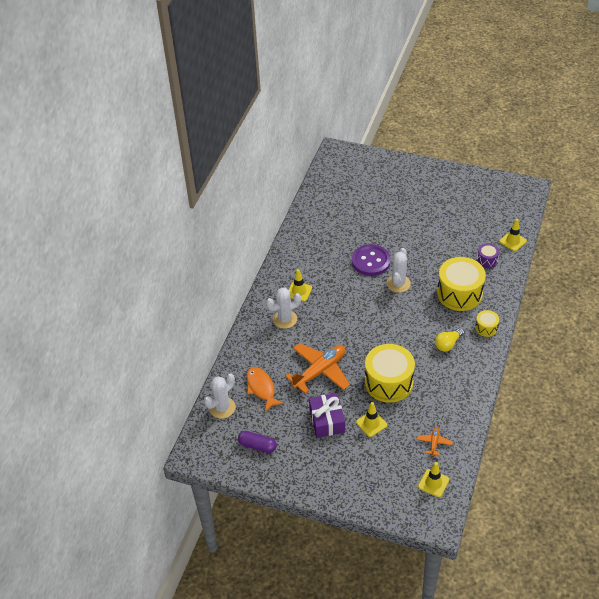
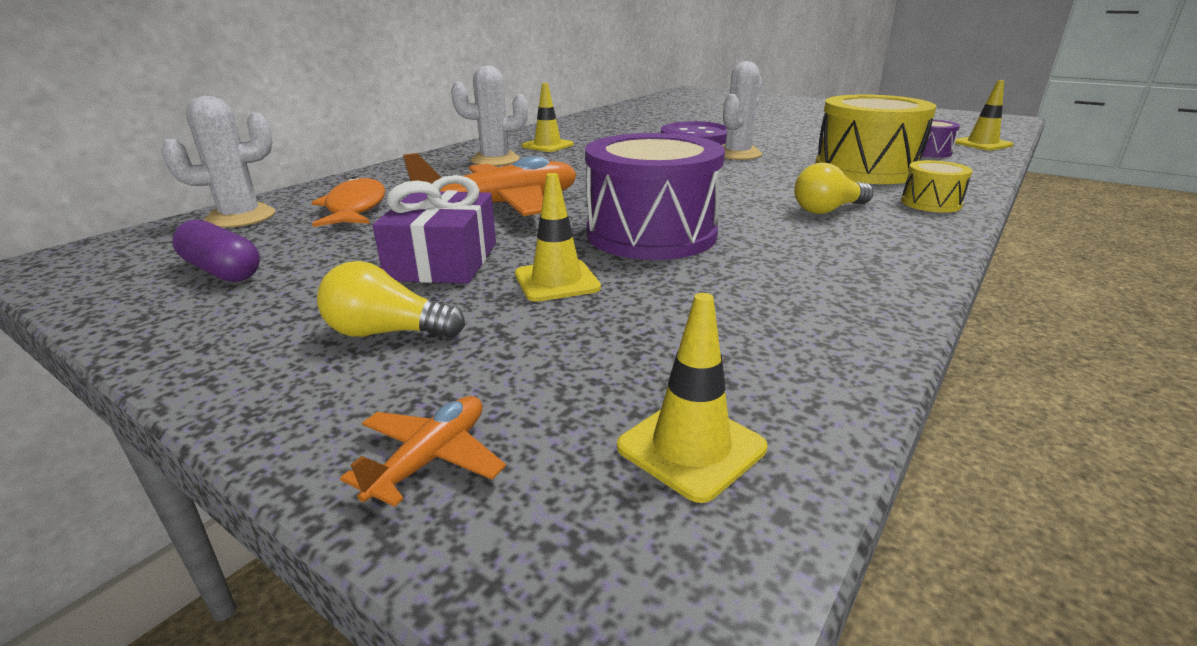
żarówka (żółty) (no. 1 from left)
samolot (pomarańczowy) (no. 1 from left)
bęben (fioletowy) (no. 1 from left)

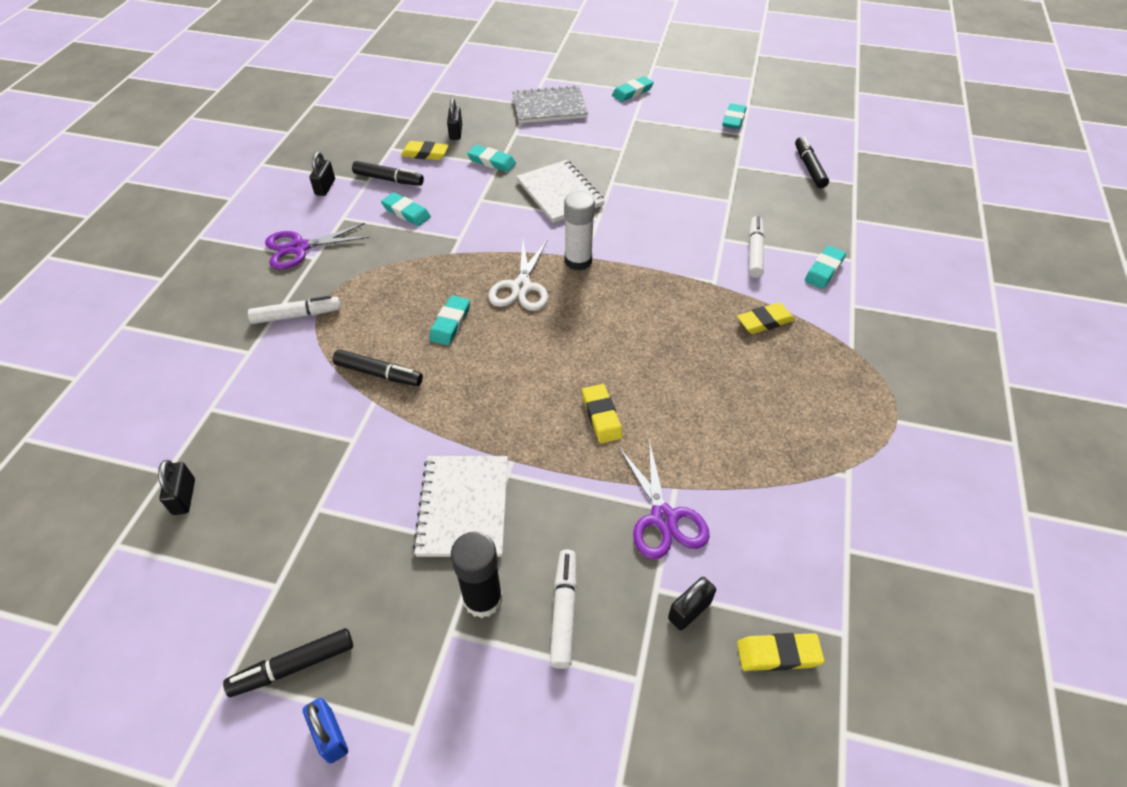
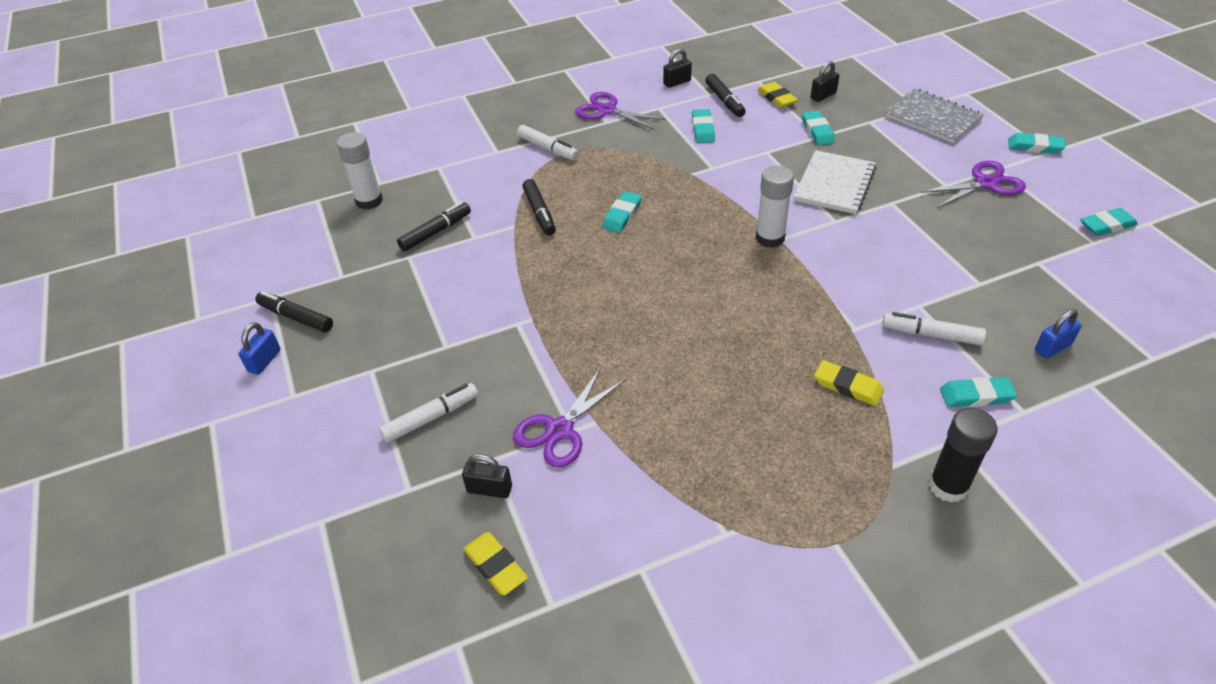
zeszyt (biały) (no. 1 from left in the first image)
nożyczki (biały)
gumka do mazania (żółty) (no. 2 from left in the first image)
nożyczki (fioletowy) (no. 3 from left)
kłódka (niebieski) (no. 2 from left)
klej w sztyfcie (czarny)
flamaster (czarny) (no. 2 from left)
klej w sztyfcie (biały) (no. 1 from left)
gumka do mazania (turkusowy) (no. 1 from left)
flamaster (biały) (no. 3 from left)

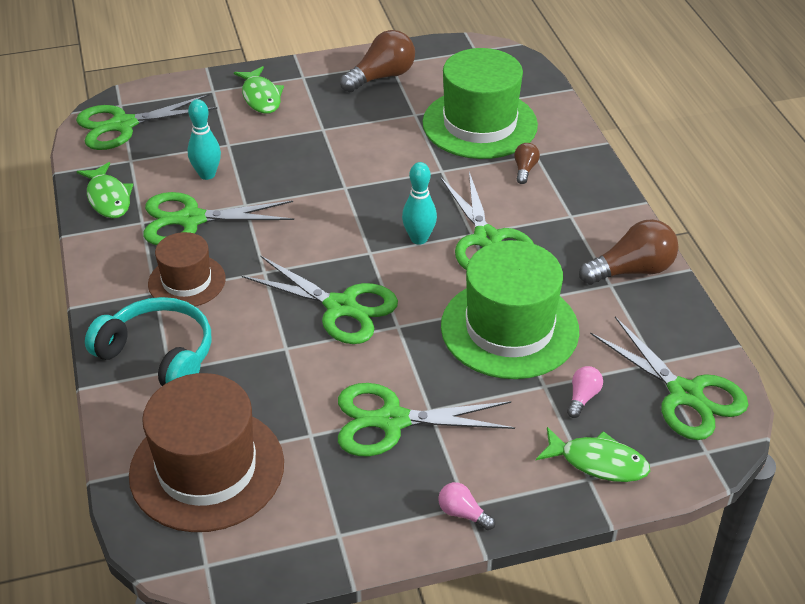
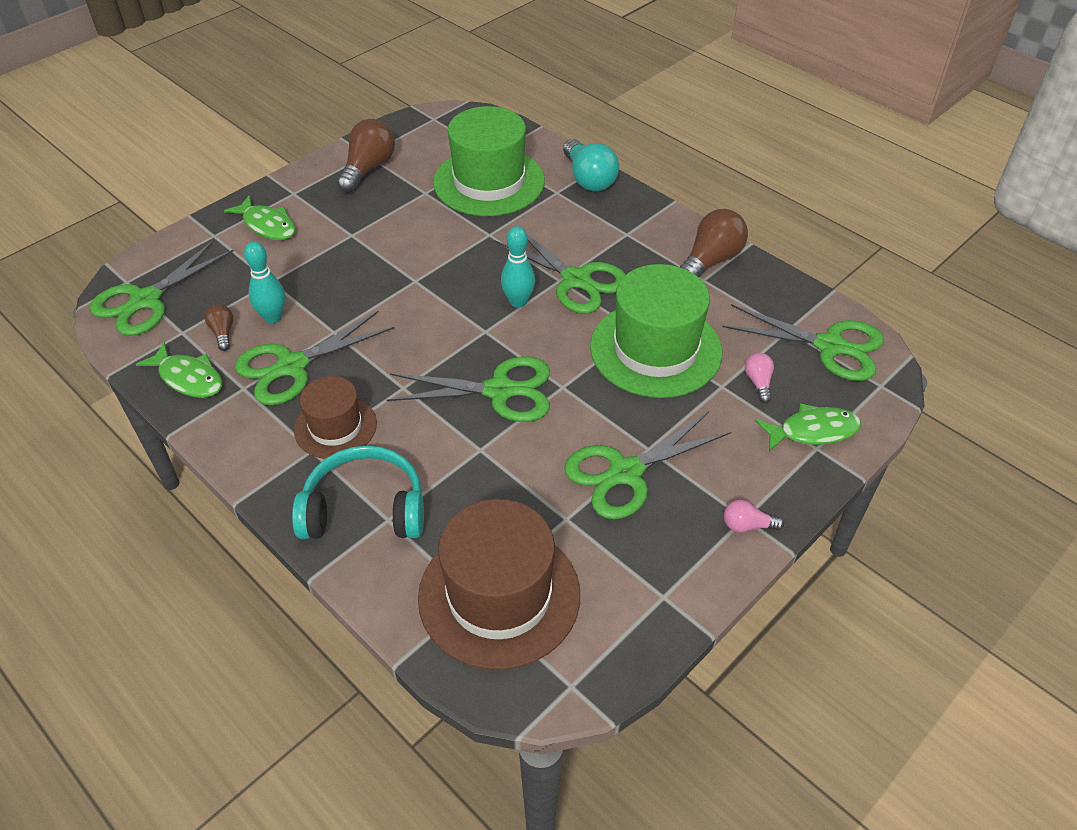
żarówka (turkusowy)
żarówka (brązowy) (no. 1 from left)

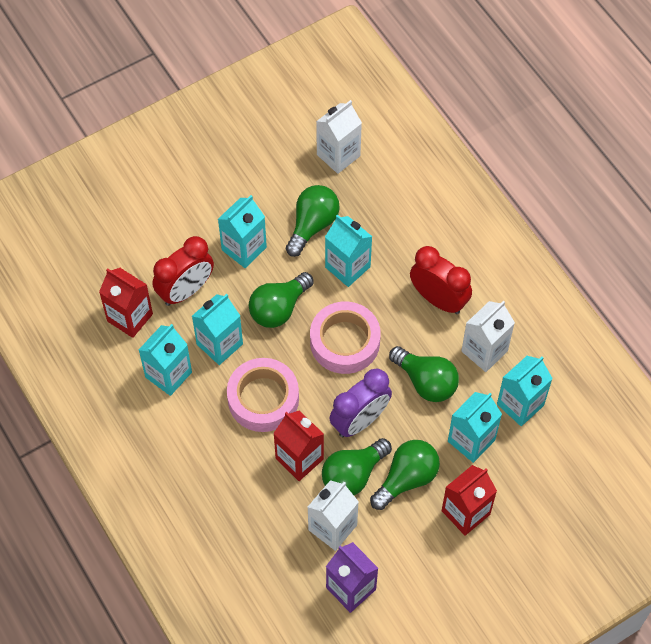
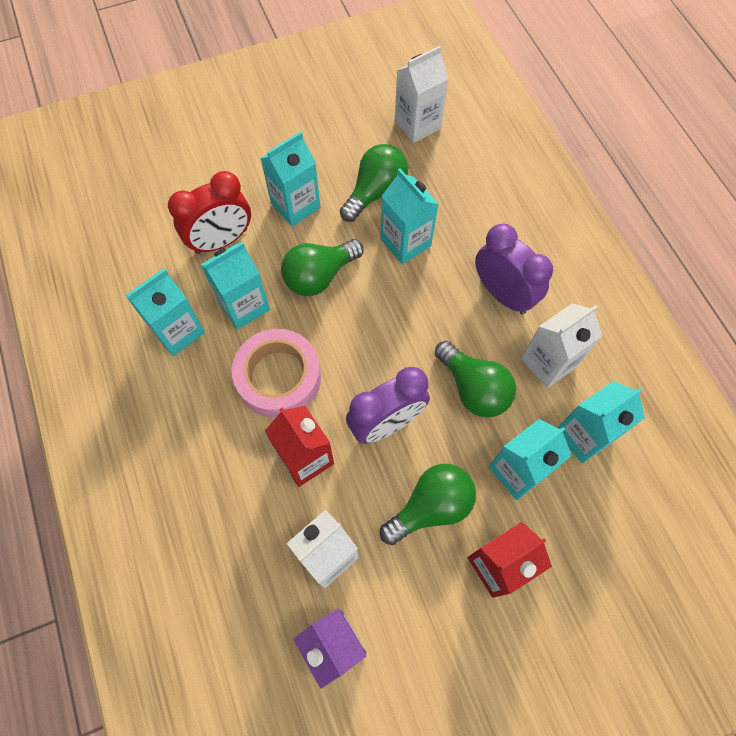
karton mleka (czerwony) (no. 1 from left in the first image)
taśma klejąca (różowy) (no. 2 from left in the first image)
żarówka (zielony) (no. 3 from left in the first image)
budzik (fioletowy) (no. 2 from left)

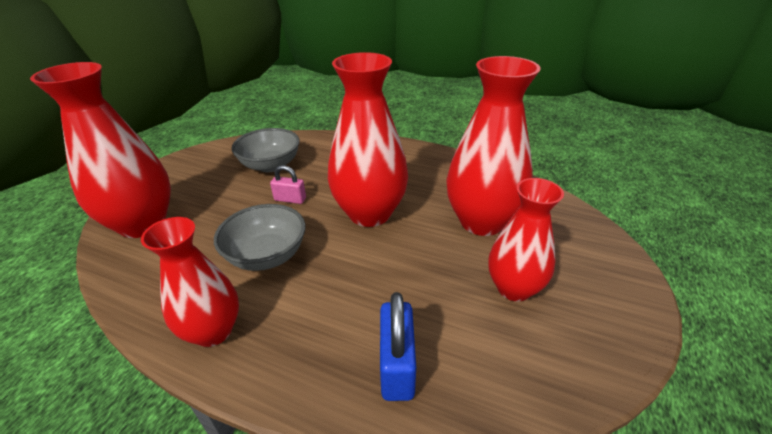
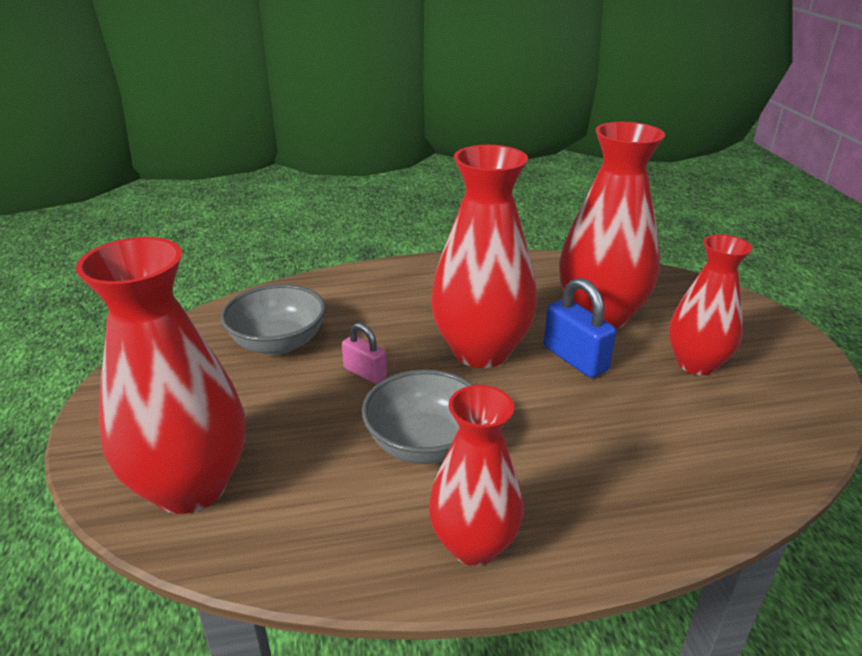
kłódka (niebieski)
kłódka (różowy)

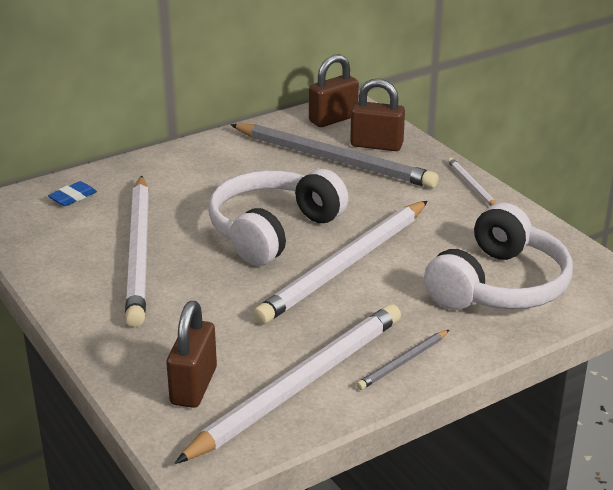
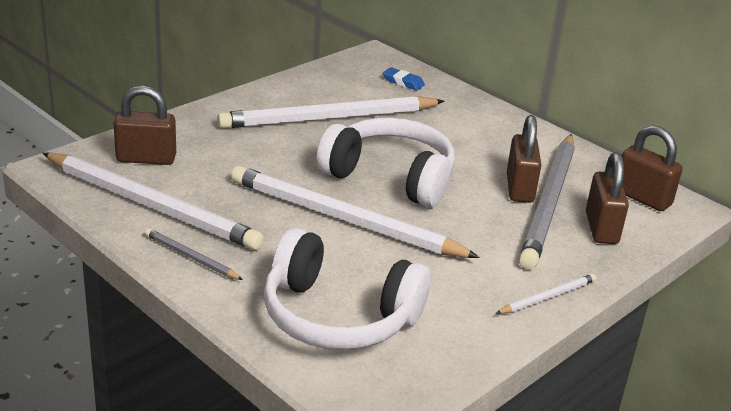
kłódka (brązowy) (no. 2 from left)

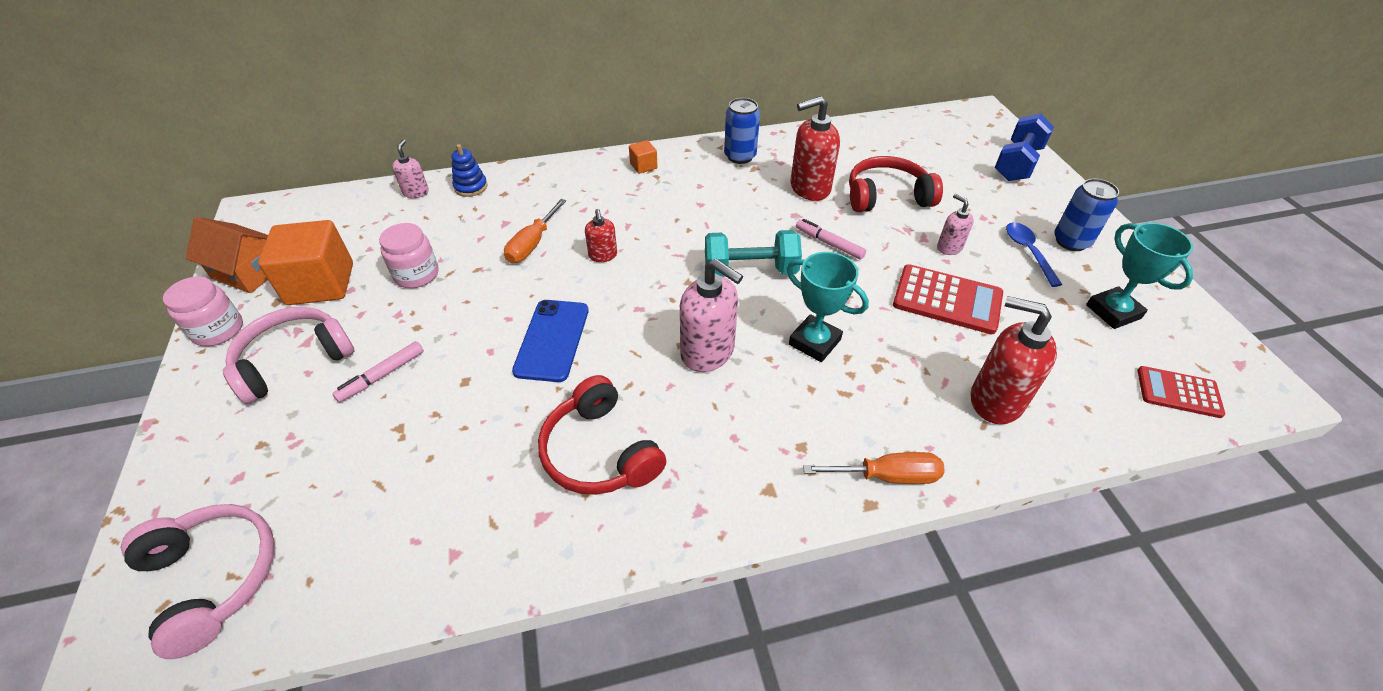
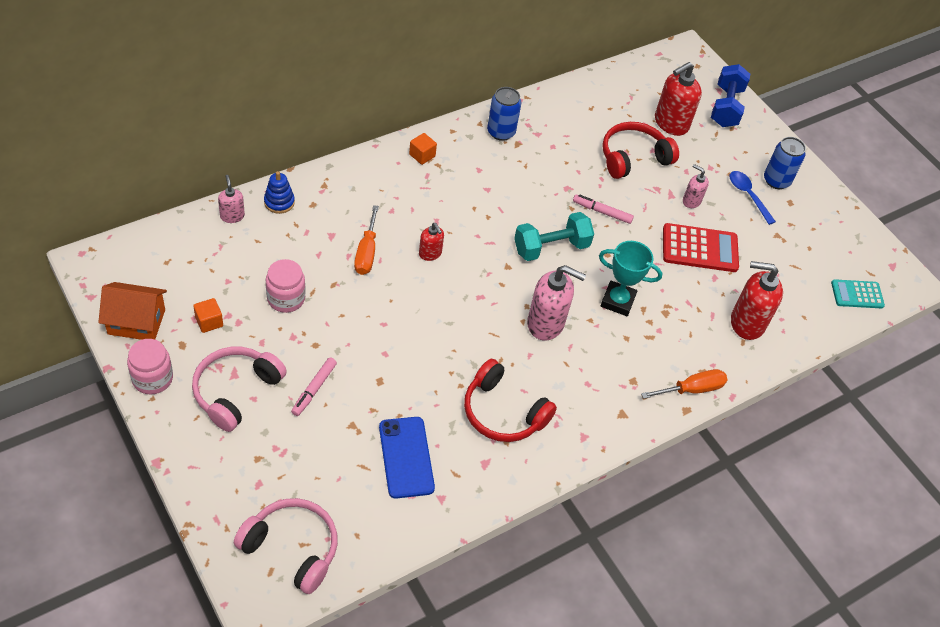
puchar (turkusowy) (no. 2 from left in the first image)
telefon (niebieski)
dozownik mydła (czerwony) (no. 2 from left)
kalkulator (turkusowy)
sześcian (pomarańczowy) (no. 1 from left)

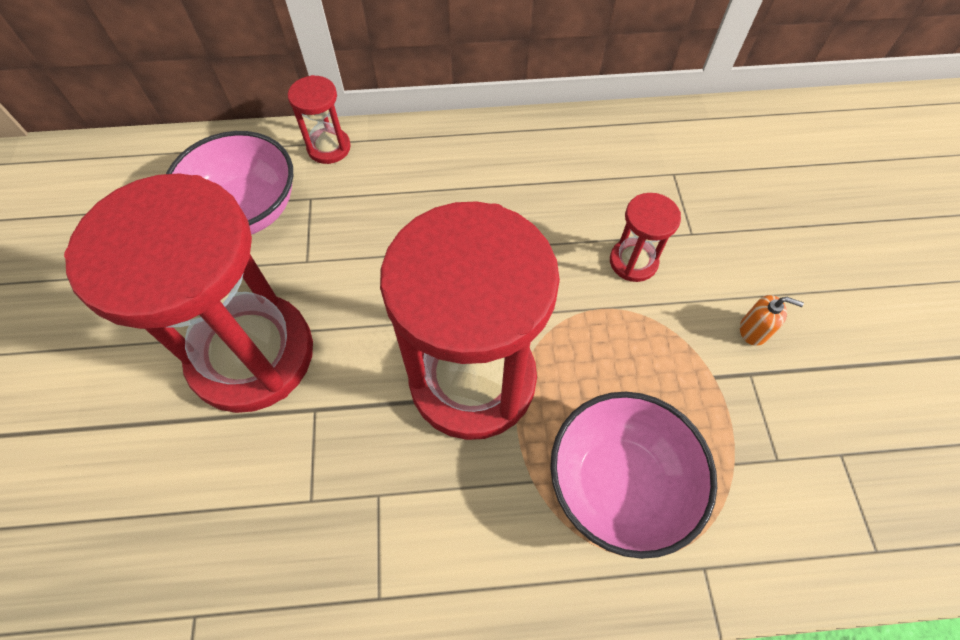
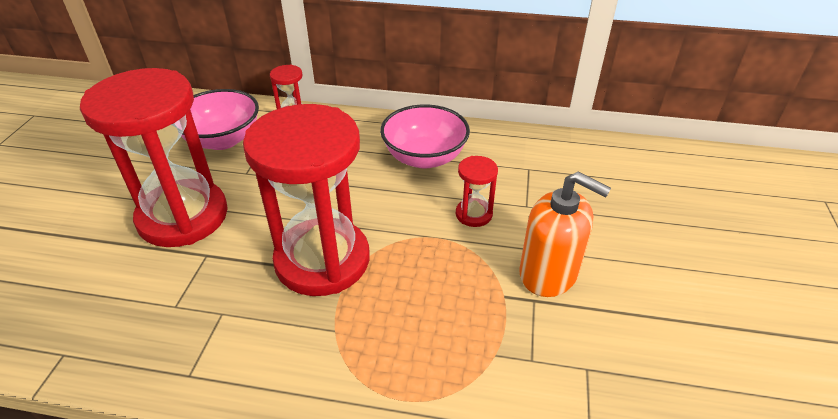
miska (różowy) (no. 2 from left)
dozownik mydła (pomarańczowy)

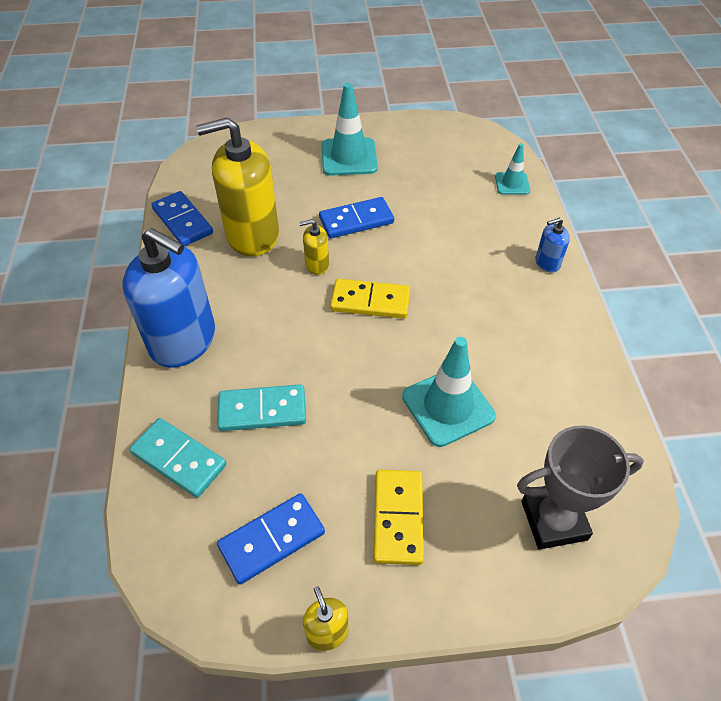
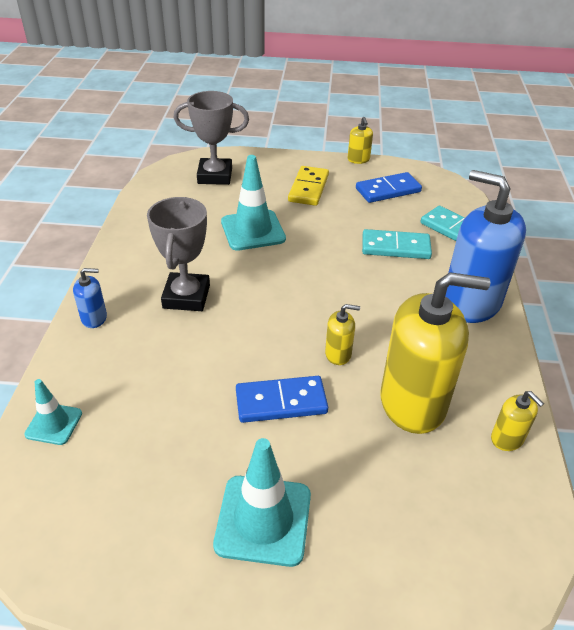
kostka domina (żółty) (no. 1 from left in the first image)
puchar (szary) (no. 1 from left)
dozownik mydła (żółty) (no. 4 from left)

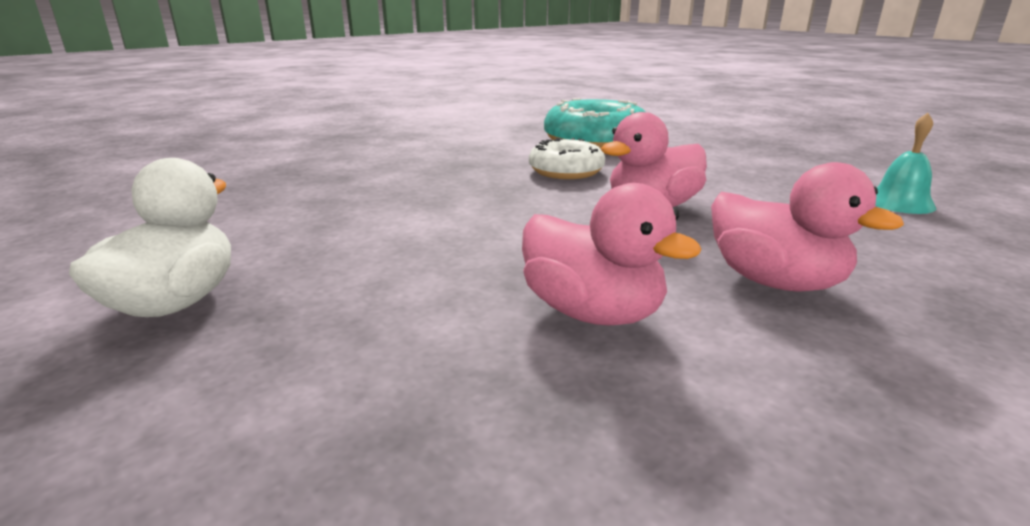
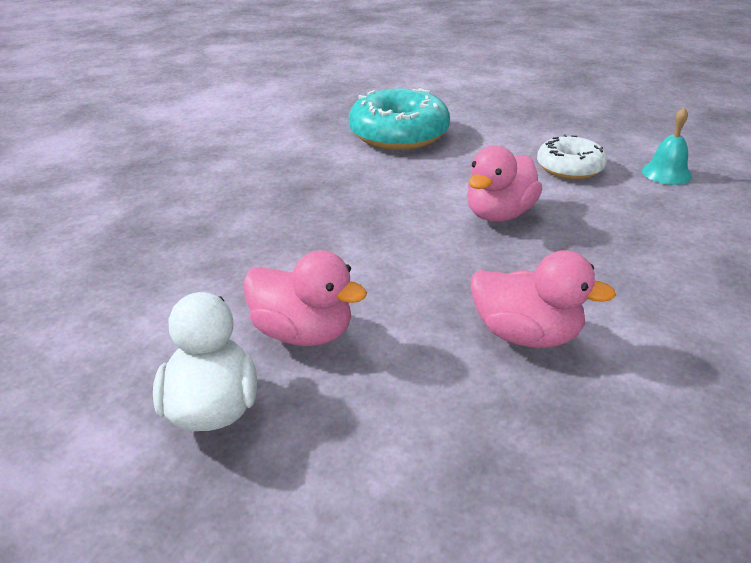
donut (biały)
kaczka (różowy) (no. 1 from left)

